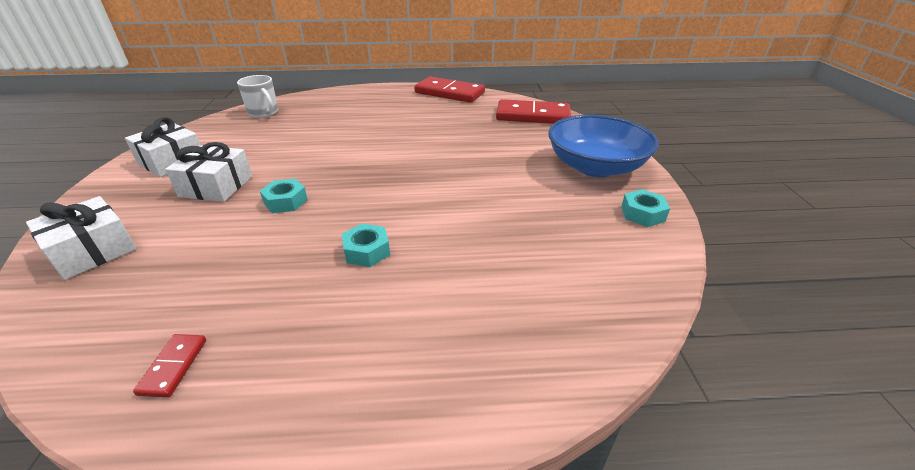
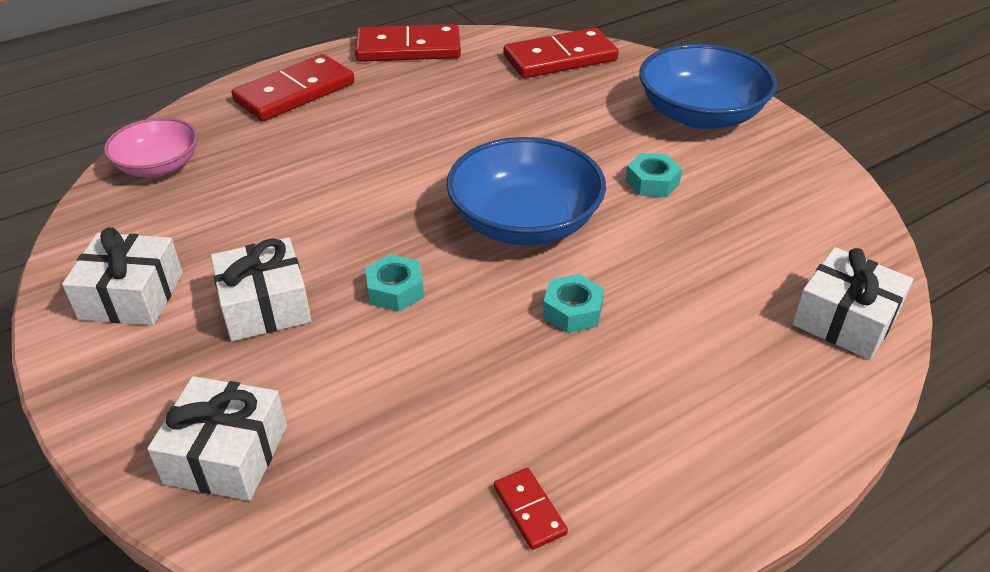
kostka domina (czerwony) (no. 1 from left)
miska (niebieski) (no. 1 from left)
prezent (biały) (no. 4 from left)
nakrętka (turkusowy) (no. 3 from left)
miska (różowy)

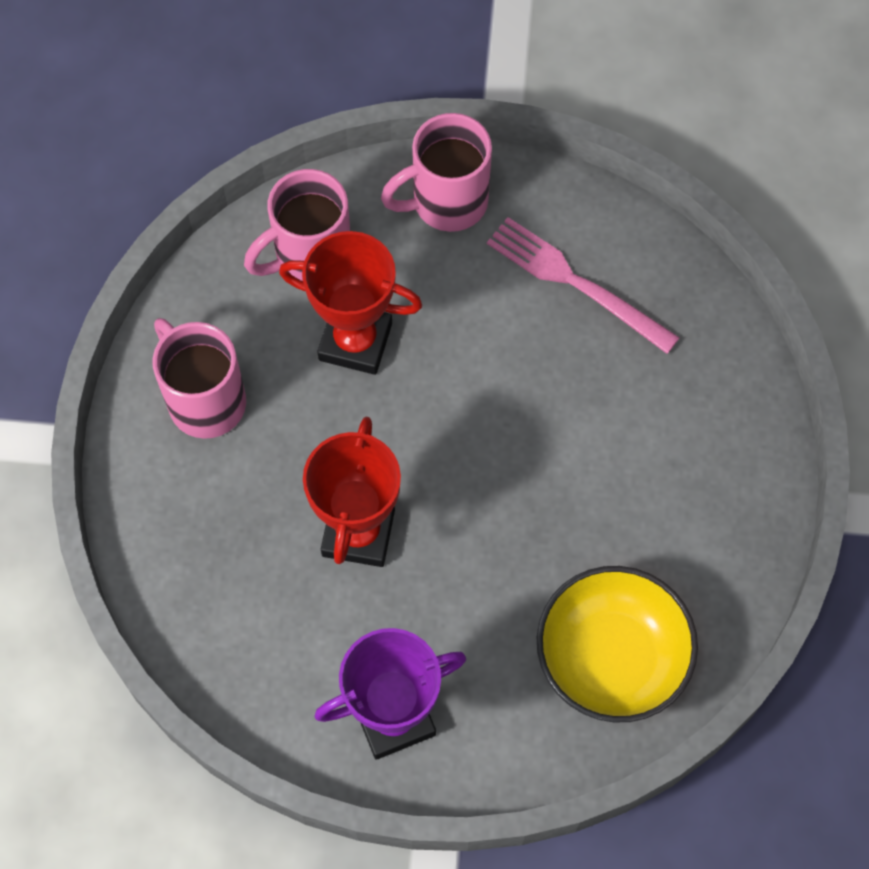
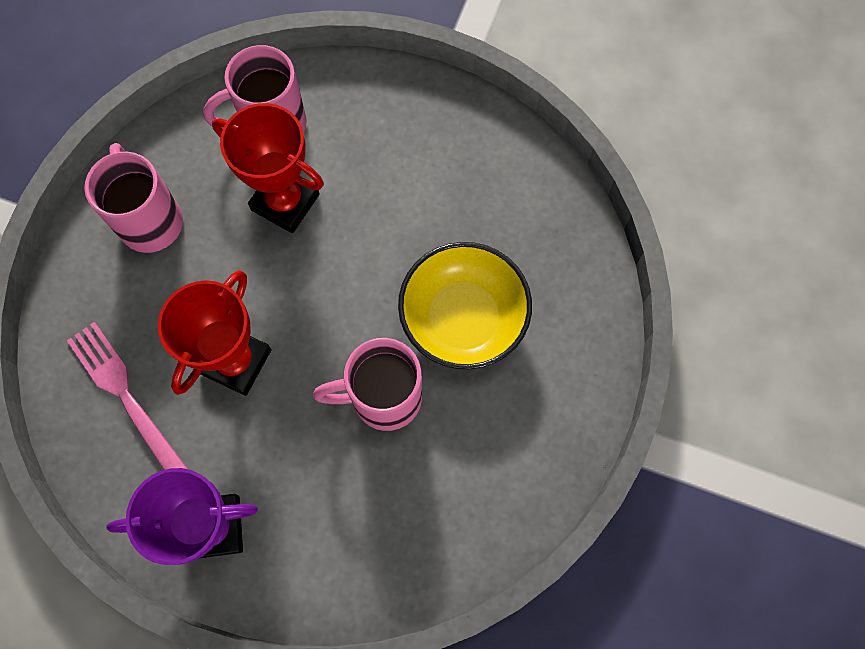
kubek (różowy) (no. 3 from left)
widelec (różowy)
miska (żółty)

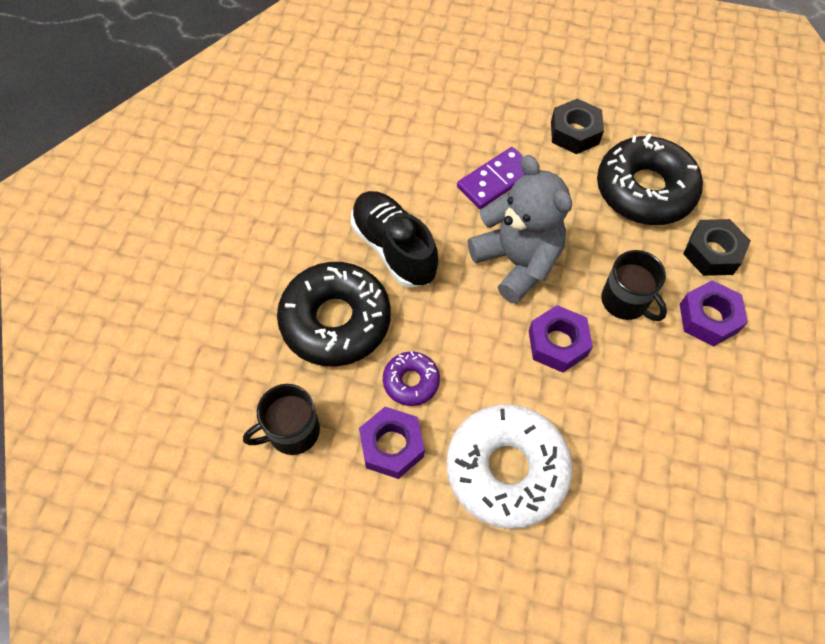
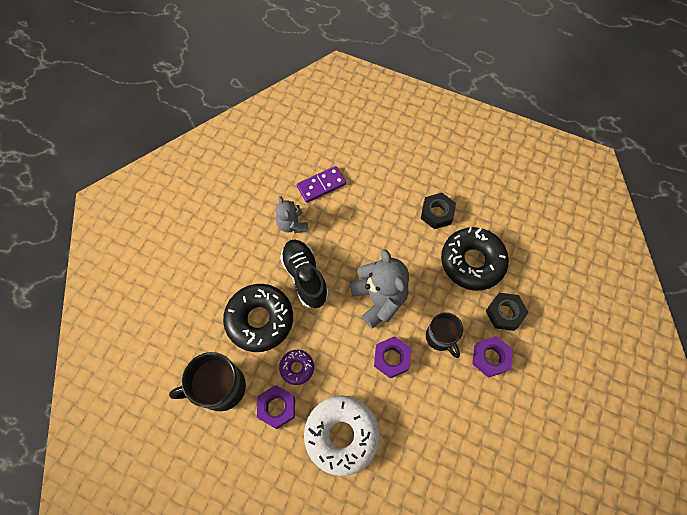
miś (szary) (no. 1 from left)
kostka domina (fioletowy)
kubek (czarny) (no. 1 from left)

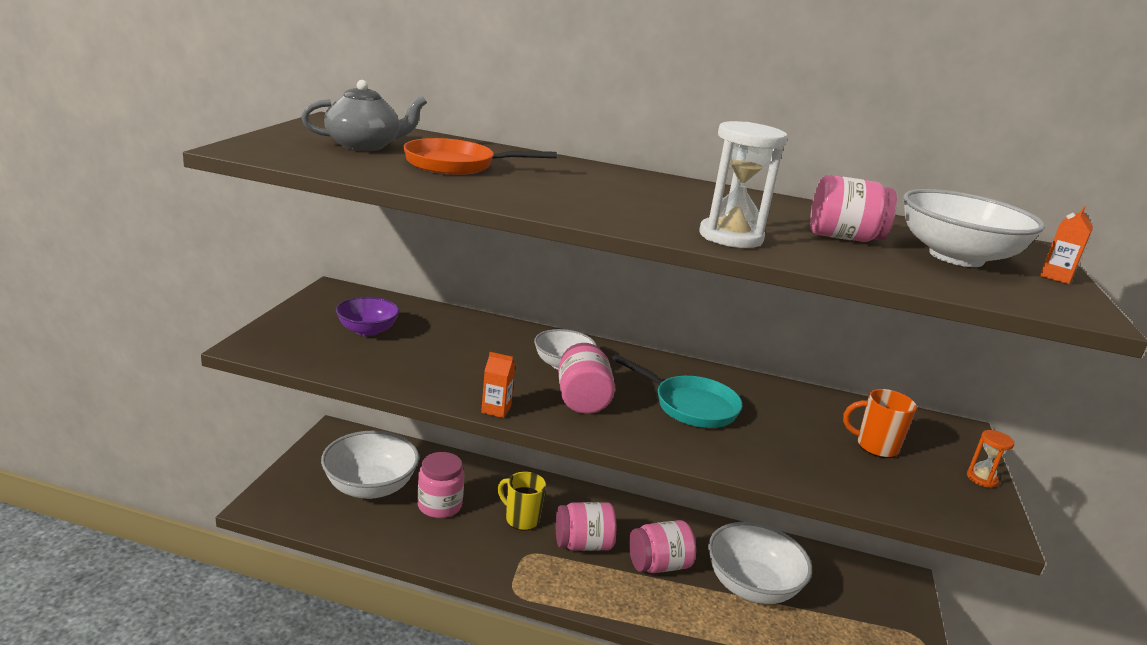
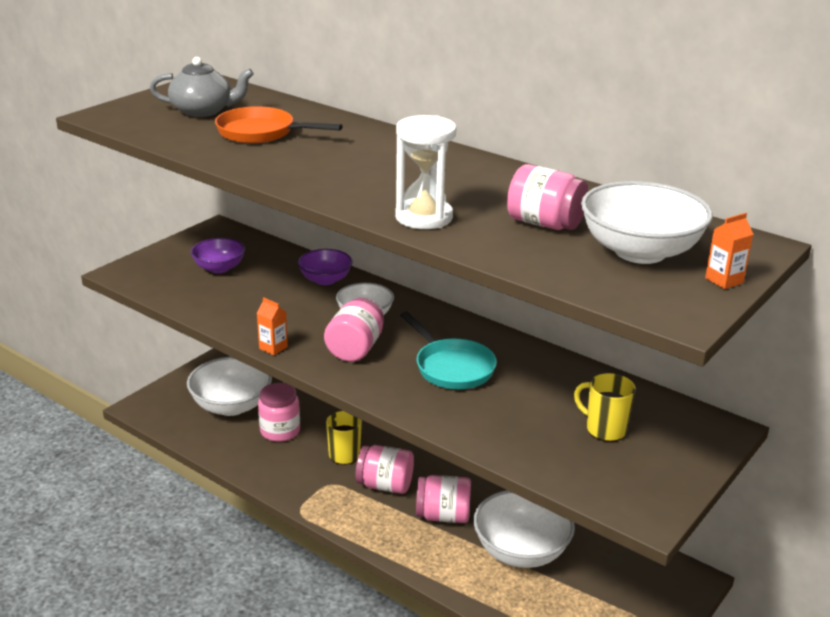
klepsydra (pomarańczowy)
miska (fioletowy) (no. 2 from left)
kubek (żółty) (no. 2 from left)

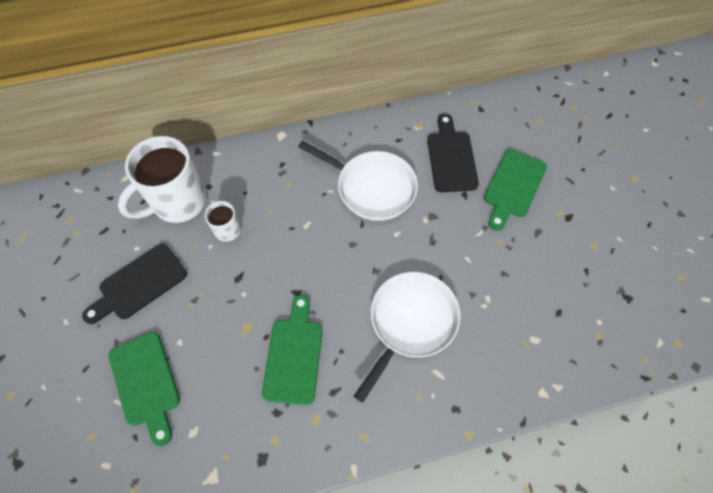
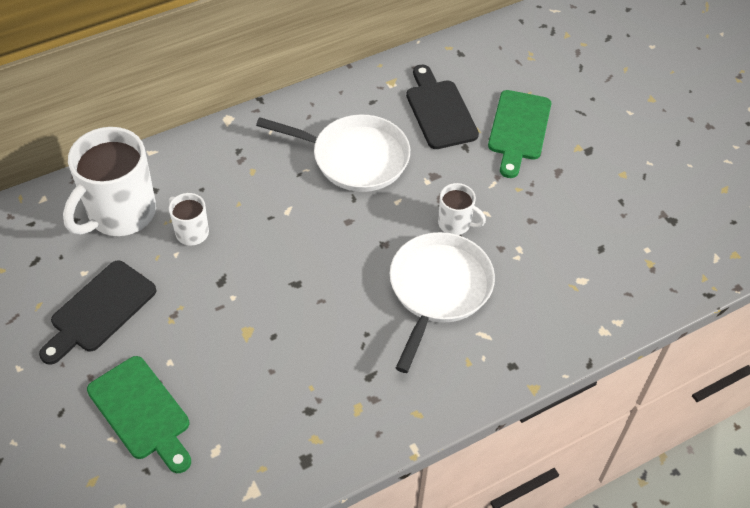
deska do krojenia (zielony) (no. 2 from left in the first image)
kubek (biały) (no. 3 from left)

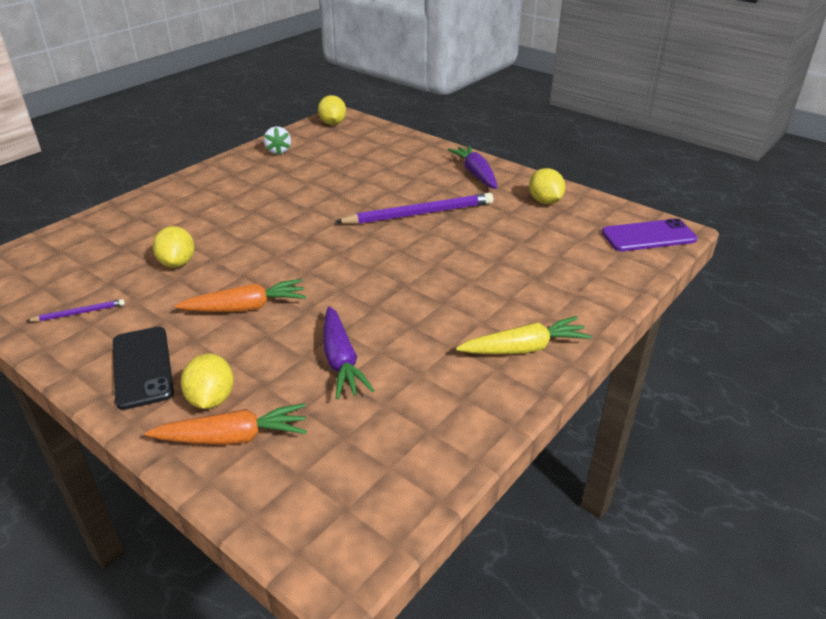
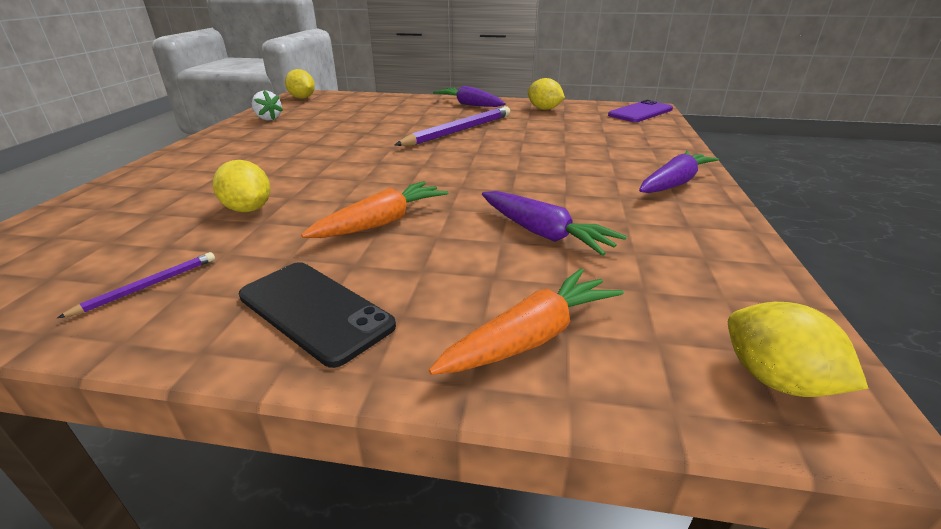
cytryna (żółty) (no. 4 from left)
marchewka (fioletowy) (no. 3 from left)

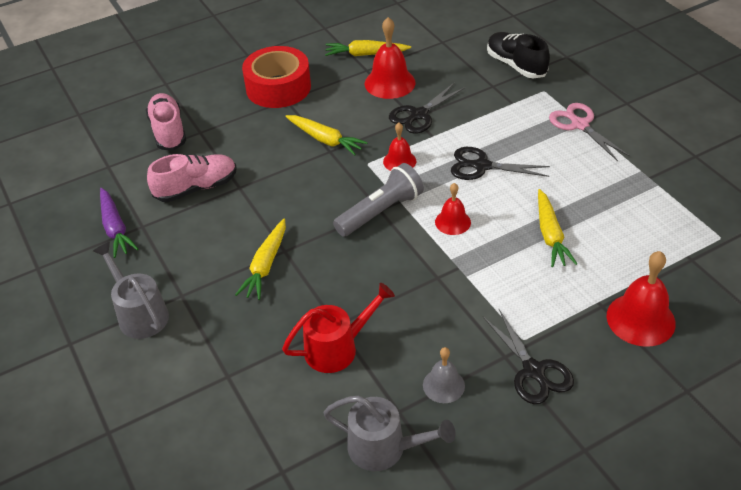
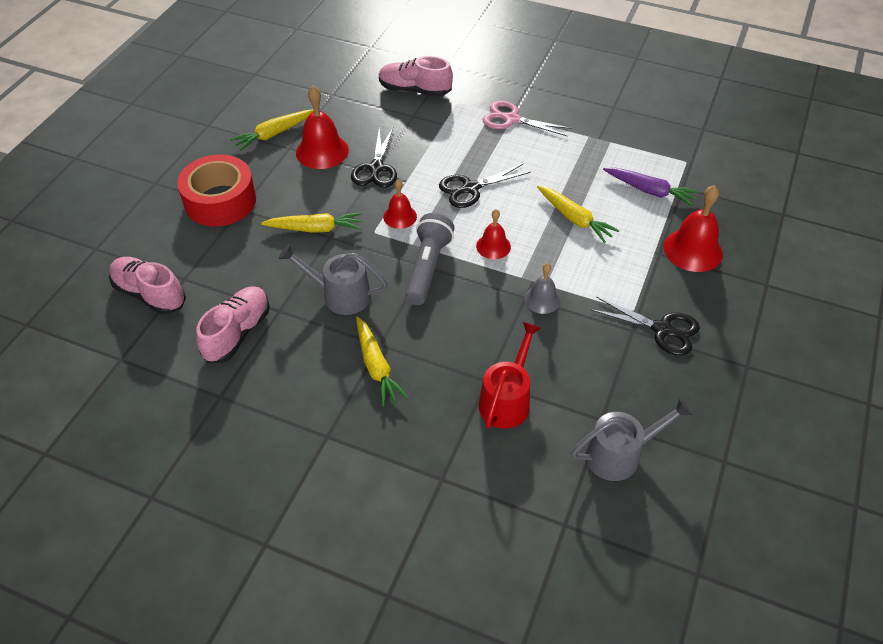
konewka (szary) (no. 1 from left)
marchewka (fioletowy)
dzwonek (szary)
but (różowy) (no. 3 from left)

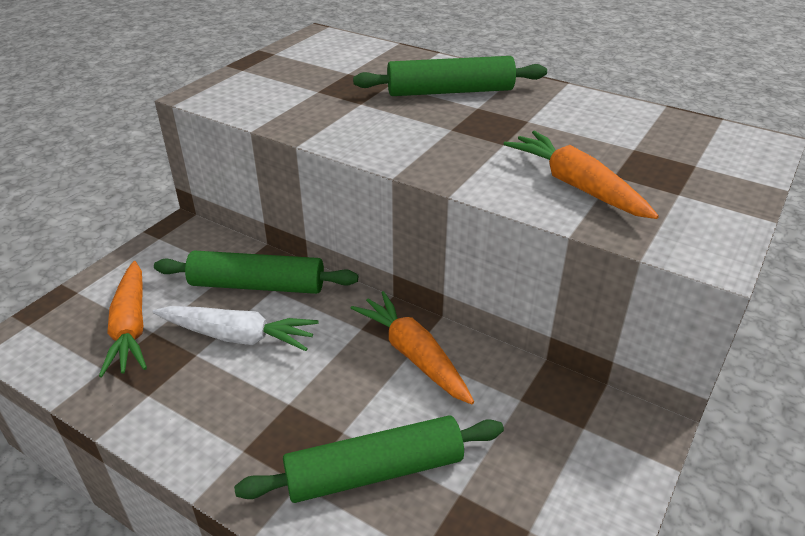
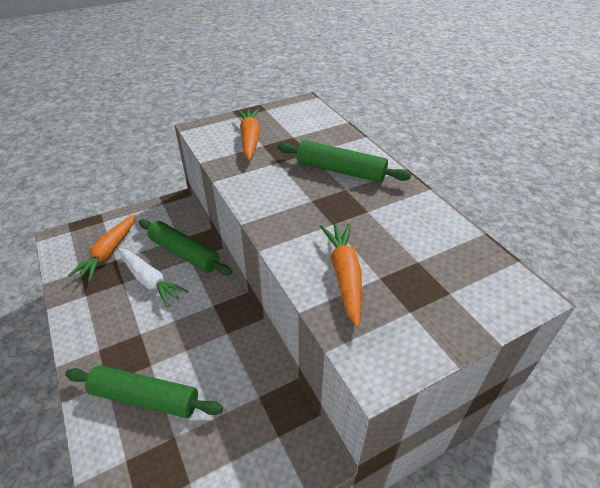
marchewka (pomarańczowy) (no. 2 from left)

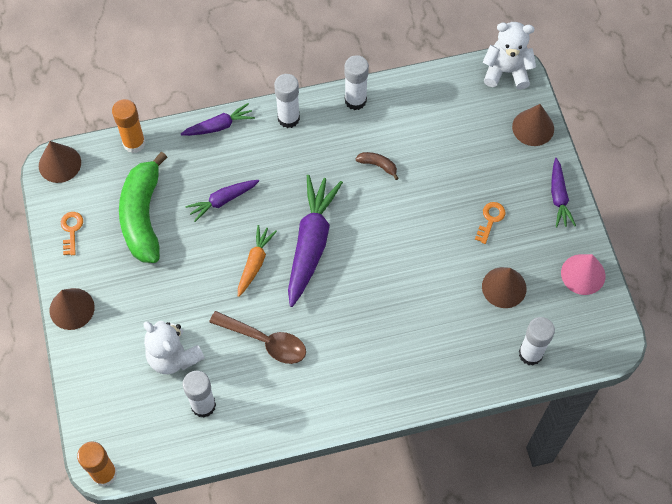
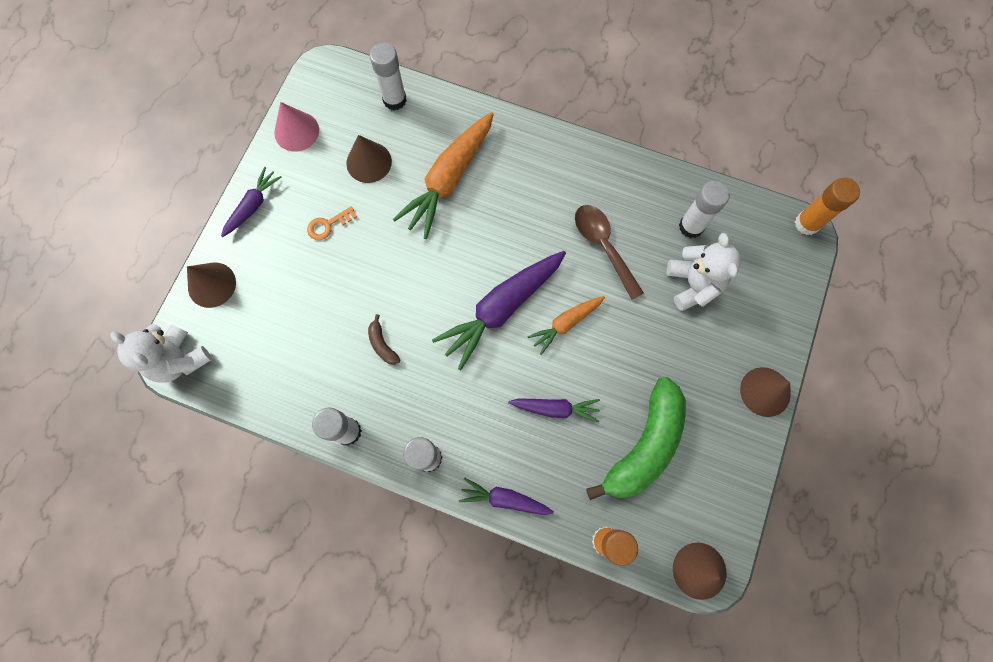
klucz (pomarańczowy) (no. 1 from left in the first image)
marchewka (pomarańczowy) (no. 1 from left)

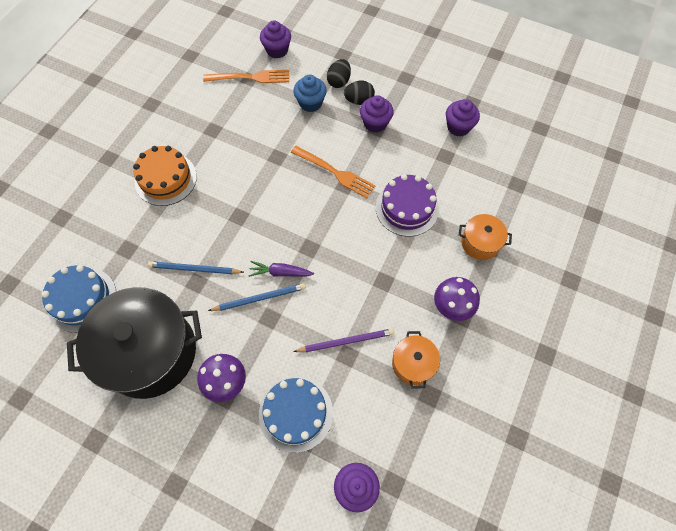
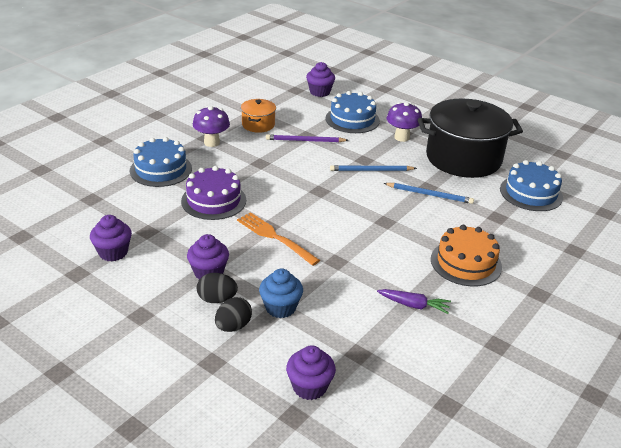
widelec (pomarańczowy) (no. 1 from left in the first image)
marchewka (fioletowy)
tort (niebieski) (no. 1 from left)

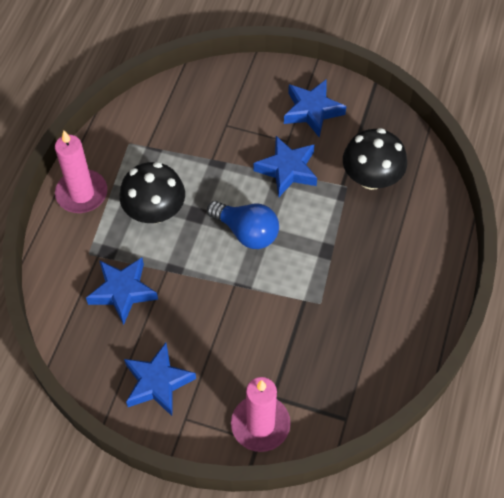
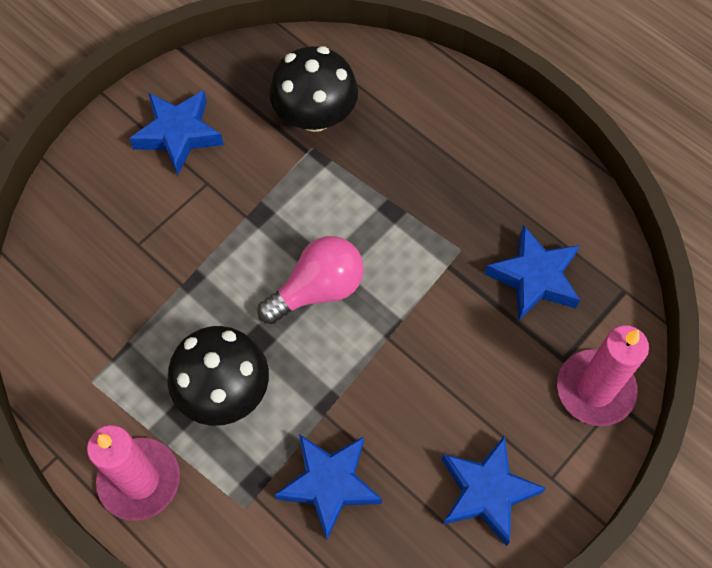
gwiazda (niebieski) (no. 4 from left)
żarówka (różowy)

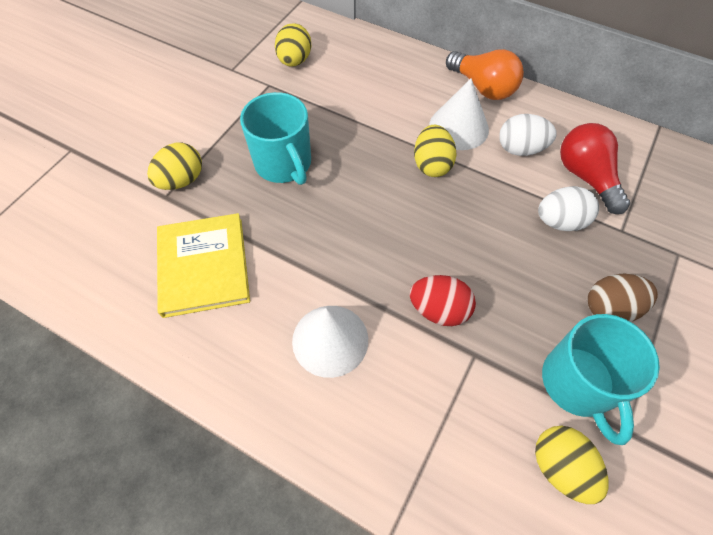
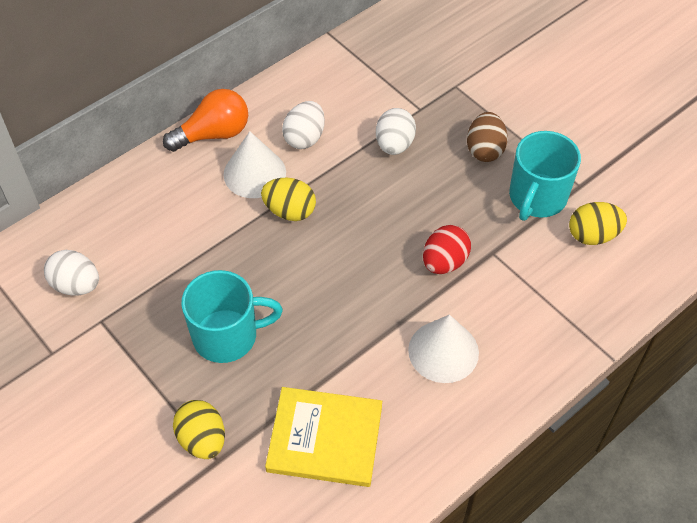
żarówka (czerwony)
jajko (biały) (no. 1 from left)
kubek (turkusowy) (no. 2 from left)

